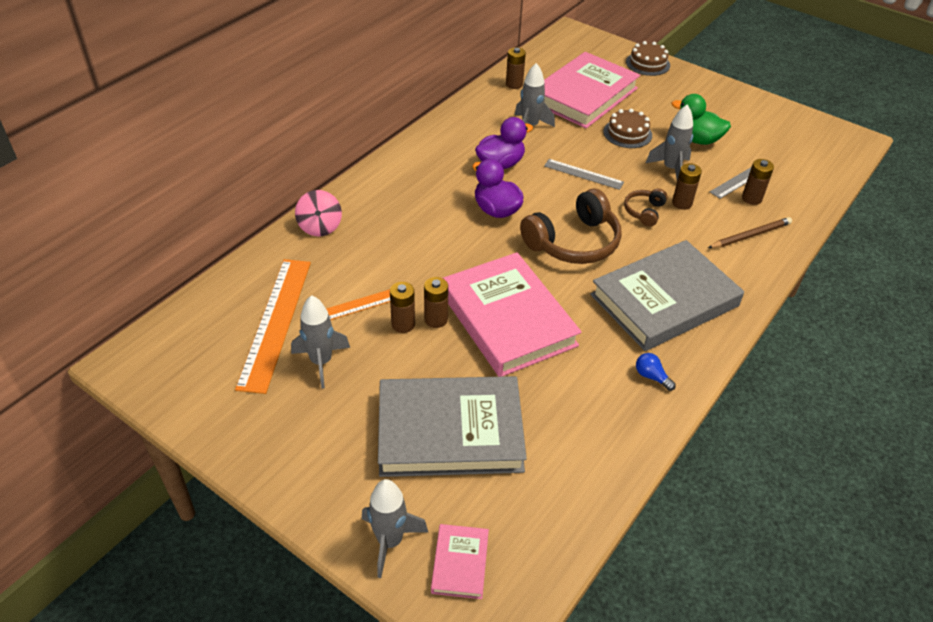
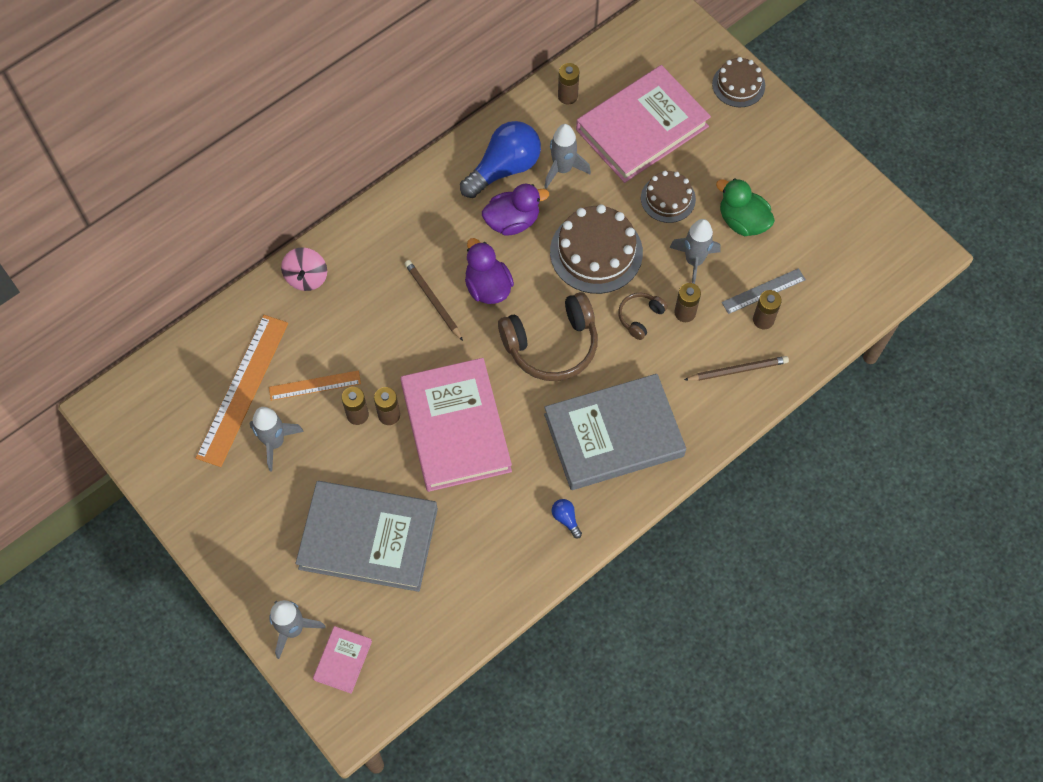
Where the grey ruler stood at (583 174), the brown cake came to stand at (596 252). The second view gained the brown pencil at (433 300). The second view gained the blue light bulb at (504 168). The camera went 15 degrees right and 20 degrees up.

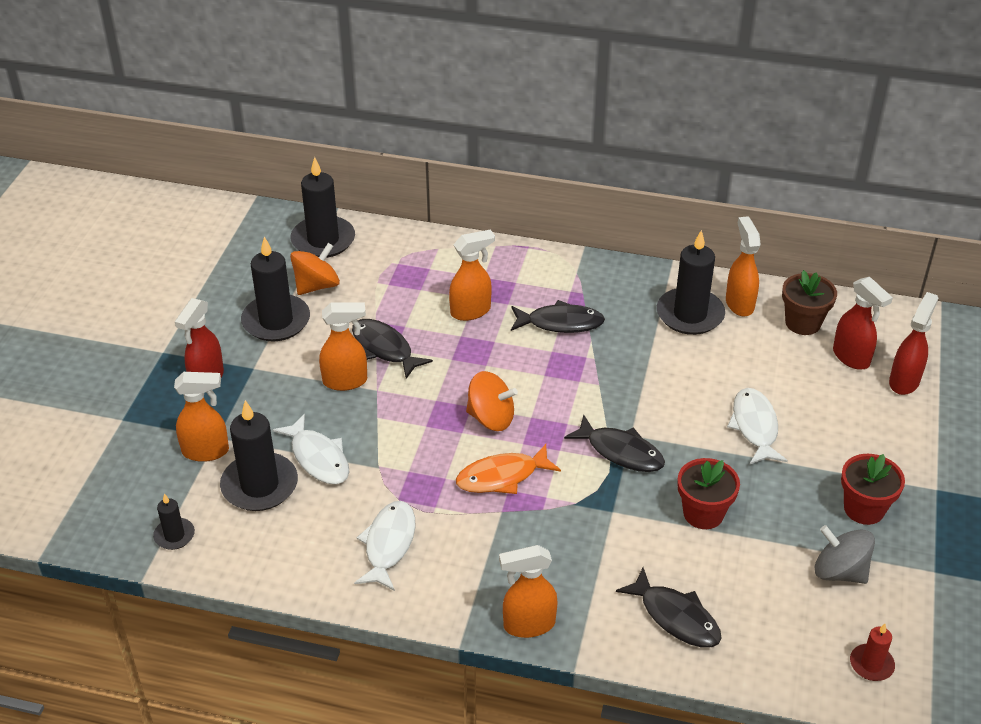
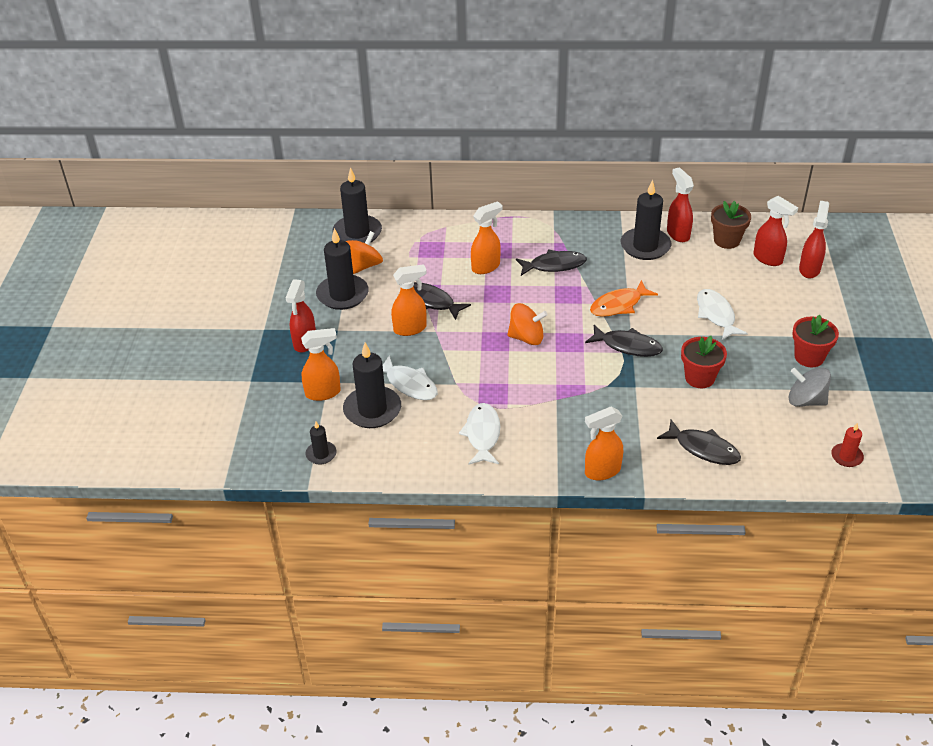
The orange fish ended up elsewhere, having gone from (502 477) to (619 305). What was the orange spray bottle at (739 303) turned into the red spray bottle at (678 234). The camera went 10 degrees left and 0 degrees up.

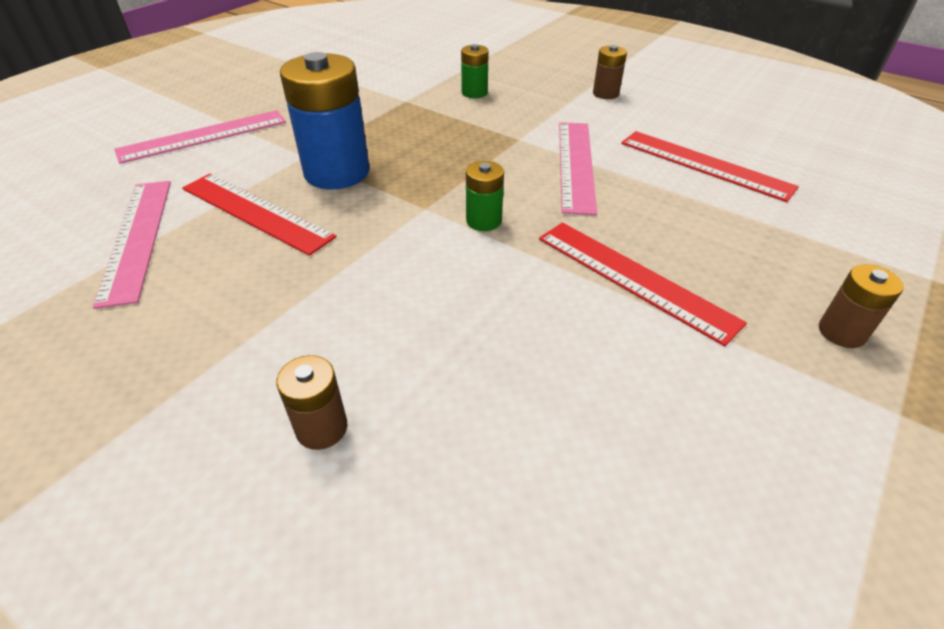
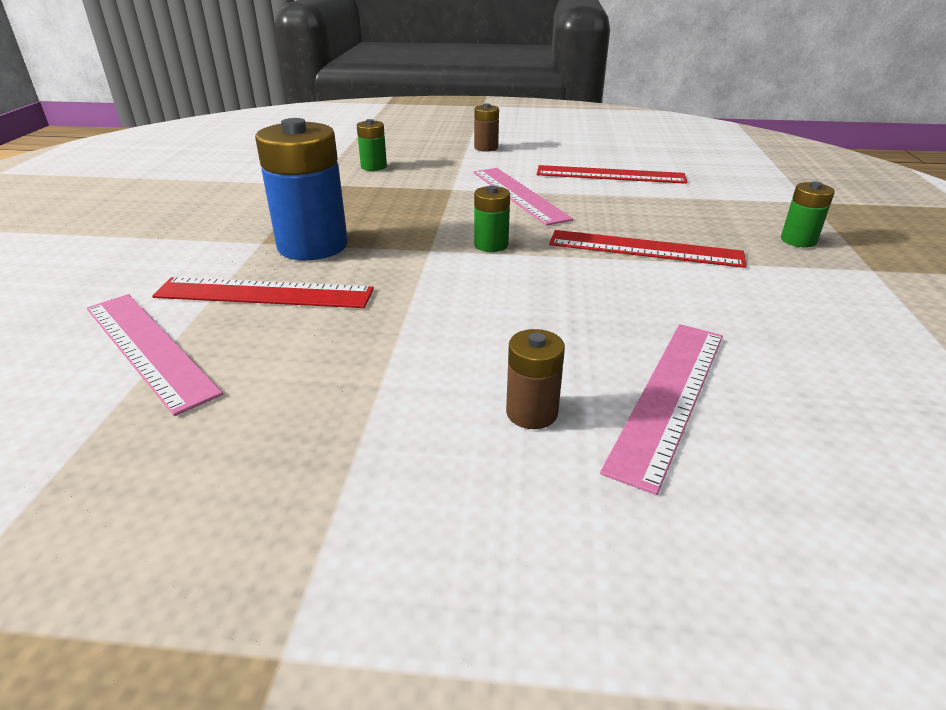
The pink ruler ended up elsewhere, having gone from (203 136) to (669 396). What was the brown battery at (841 332) turned into the green battery at (798 240). The camera went 30 degrees left and 10 degrees down.

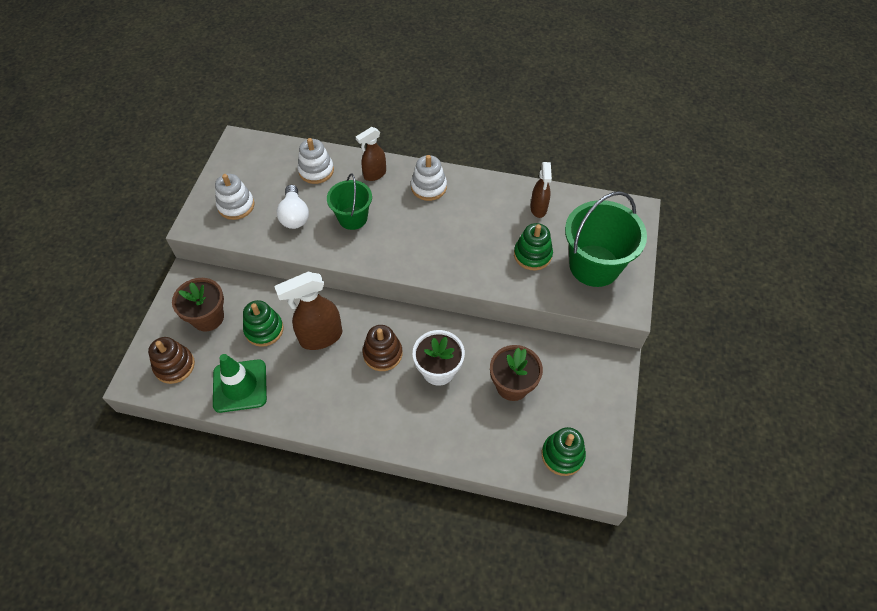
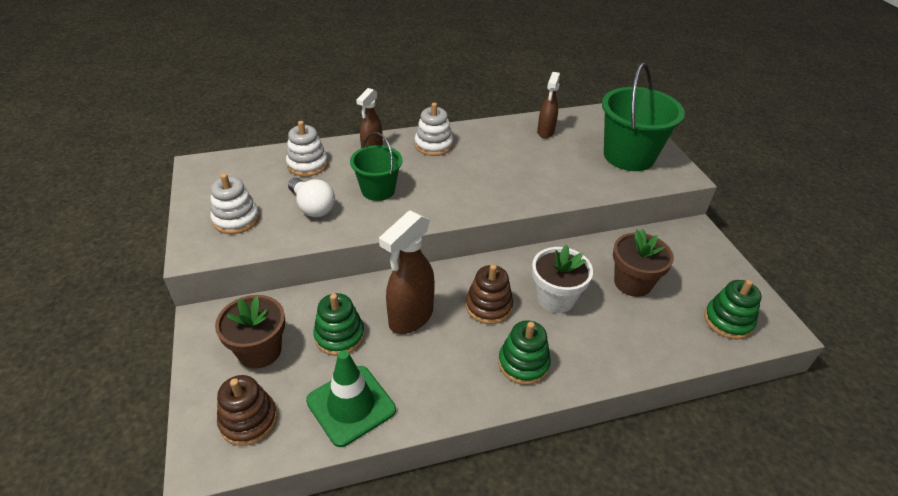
The green stacking toy ended up elsewhere, having gone from (532 255) to (523 363). The brown spray bottle at (538 209) ended up facing another way, 45 degrees clockwise from before. The camera went 30 degrees left and 15 degrees down.

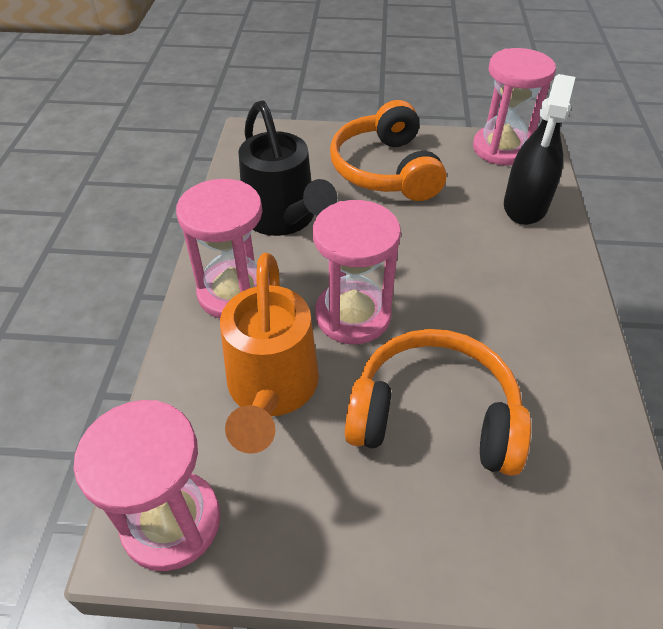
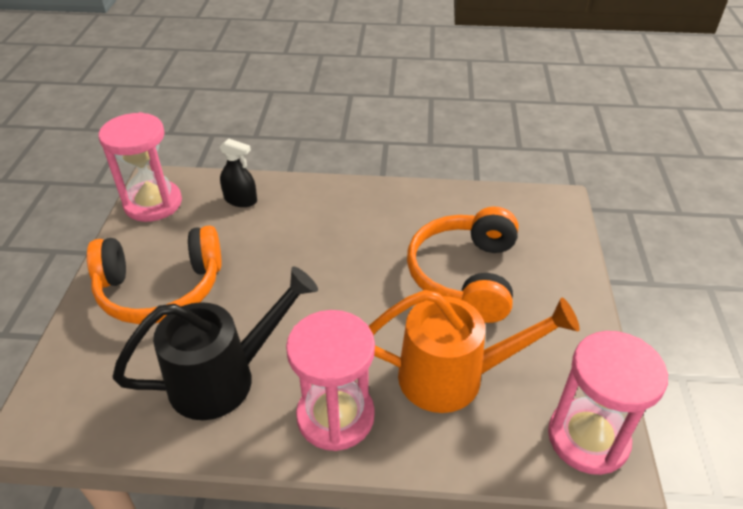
The second view lost the pink hourglass at (353 315). The size of the black spray bottle at (525 205) changed by a factor of 0.59. The camera went 90 degrees left and 5 degrees down.

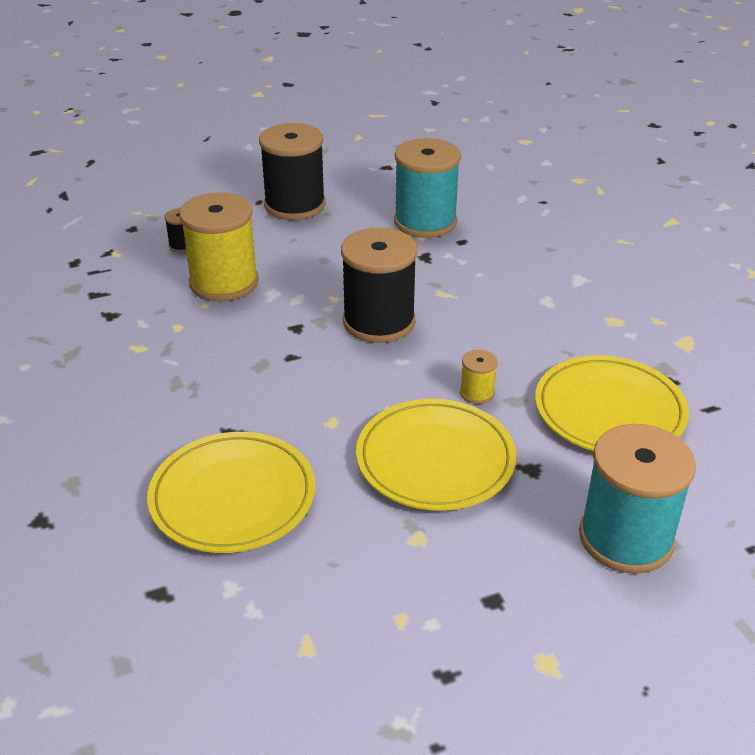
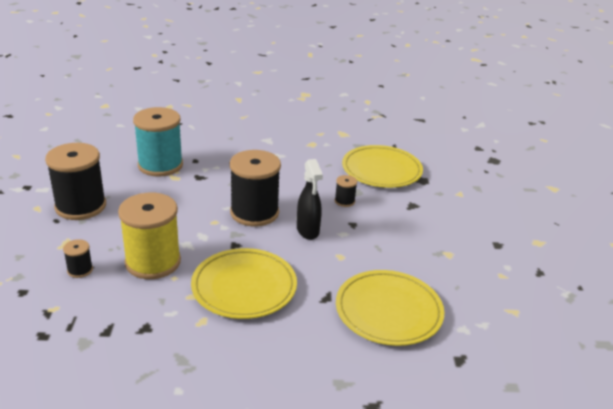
The yellow plate ended up elsewhere, having gone from (435 459) to (244 287). What was the yellow spool at (477 393) turned into the black spool at (344 201). The second view lost the turquoise spool at (625 538). The second view gained the black spray bottle at (308 231). The camera went 70 degrees left and 5 degrees down.

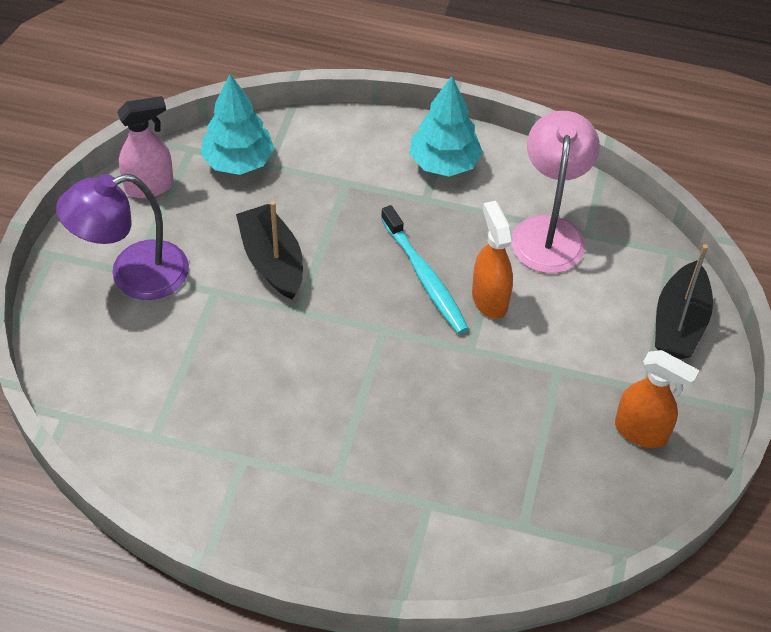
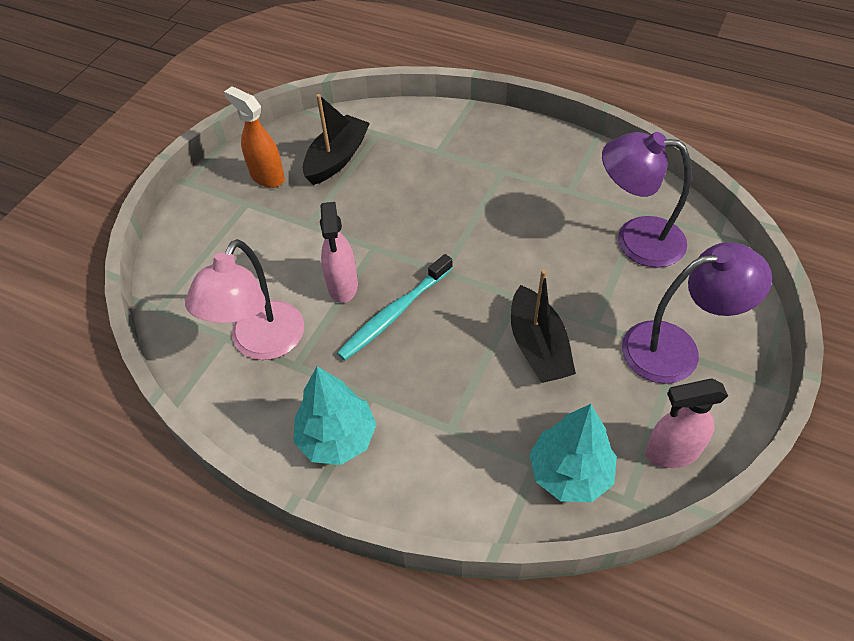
The turquoise toothbrush at (424 277) ended up facing another way, 120 degrees counterclockwise from before. What was the orange spray bottle at (489 299) turned into the pink spray bottle at (343 286). The black boat ended up elsewhere, having gone from (679 323) to (337 158). The second view gained the purple lamp at (636 239). The camera went 165 degrees left and 0 degrees up.

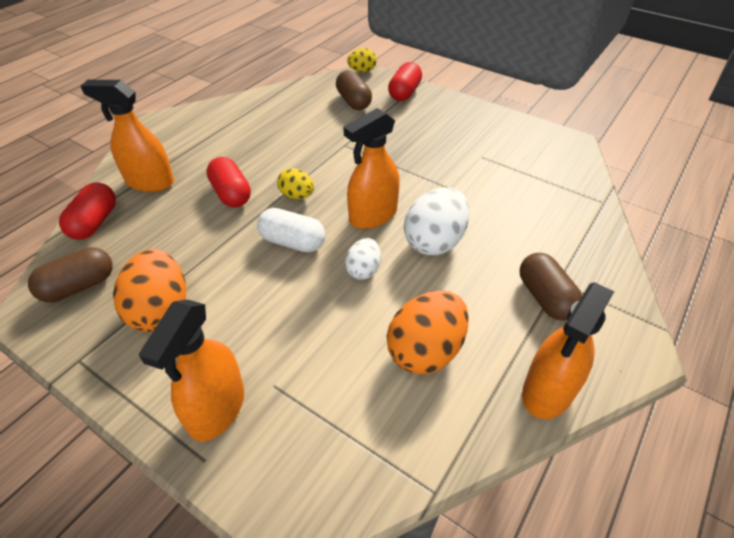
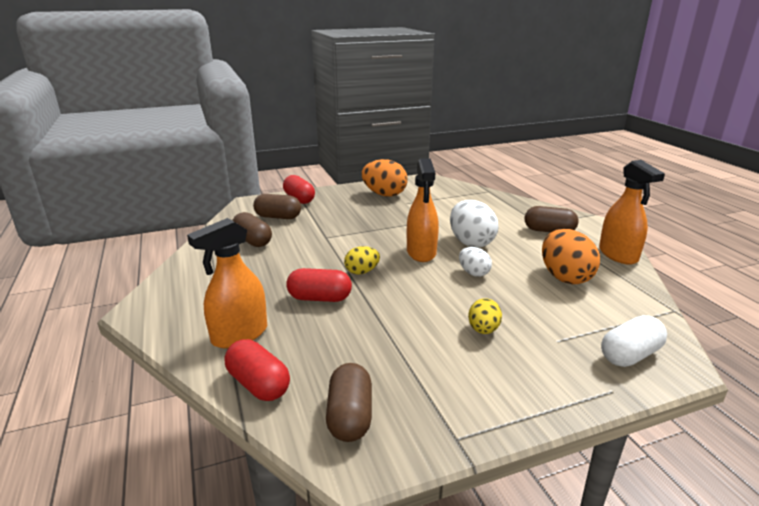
The orange egg ended up elsewhere, having gone from (161 310) to (384 194). The second view lost the orange spray bottle at (216 409). The white capsule ended up elsewhere, having gone from (292 242) to (629 355). The yellow egg ended up elsewhere, having gone from (362 71) to (483 330). The second view gained the brown capsule at (253 241). The camera went 55 degrees left and 20 degrees down.

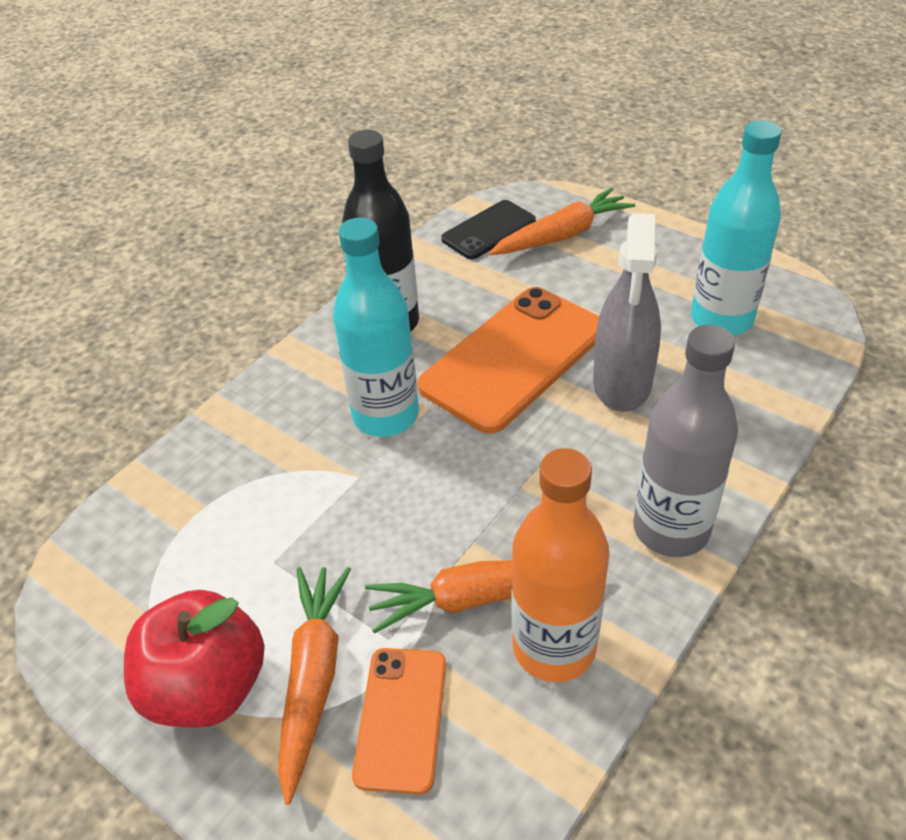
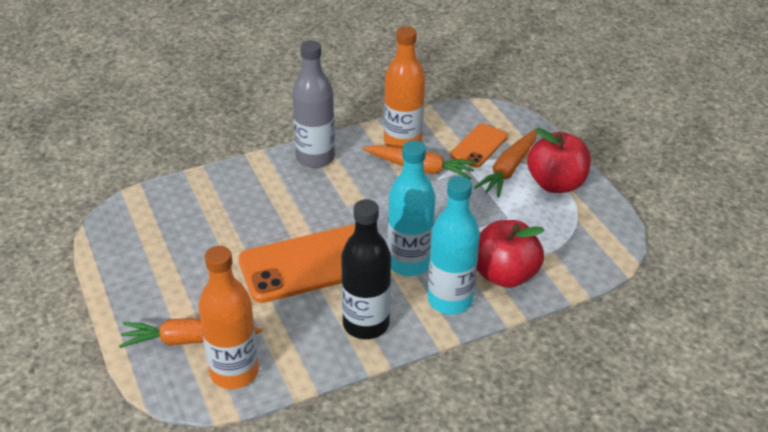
Where the black phone stood at (488 230), the orange bottle came to stand at (234 372). The second view lost the grey spray bottle at (622 382). The turquoise bottle ended up elsewhere, having gone from (721 319) to (450 300). The second view gained the red apple at (505 275). The camera went 155 degrees left and 5 degrees down.

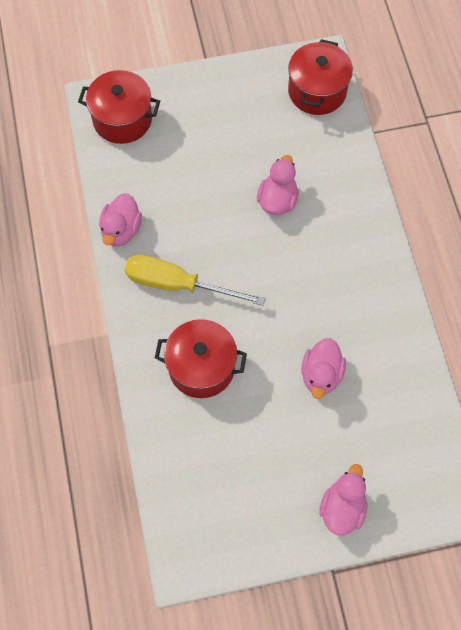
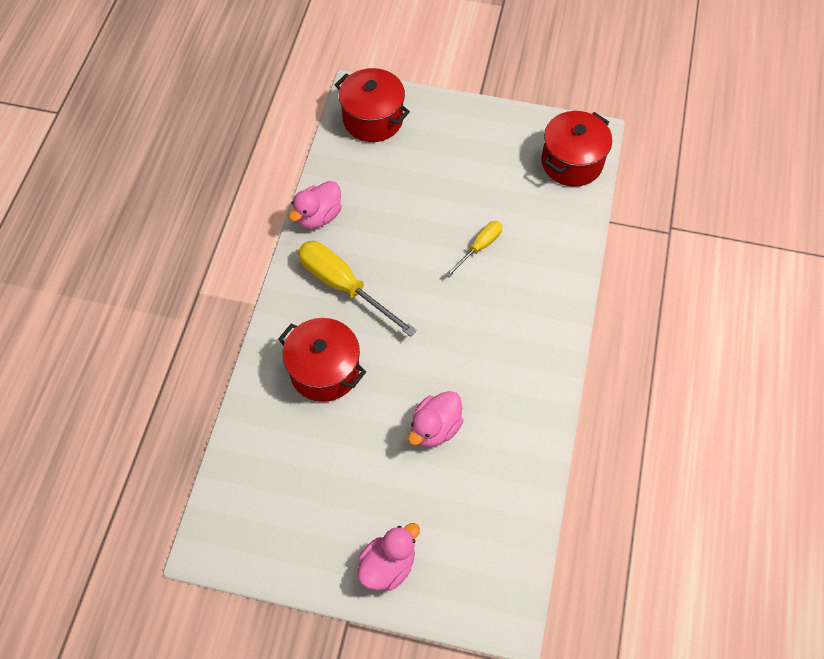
Where the pink duck stood at (277 200), the yellow screwdriver came to stand at (479 247). The camera went 25 degrees right and 5 degrees down.

